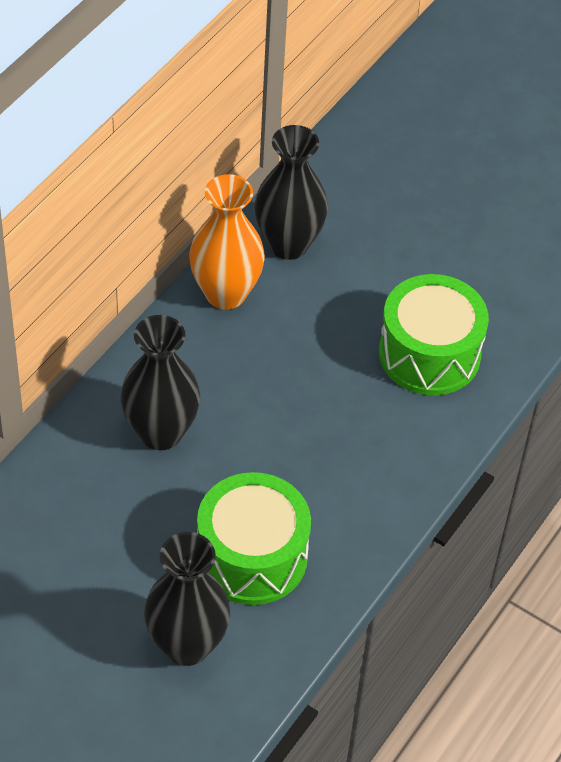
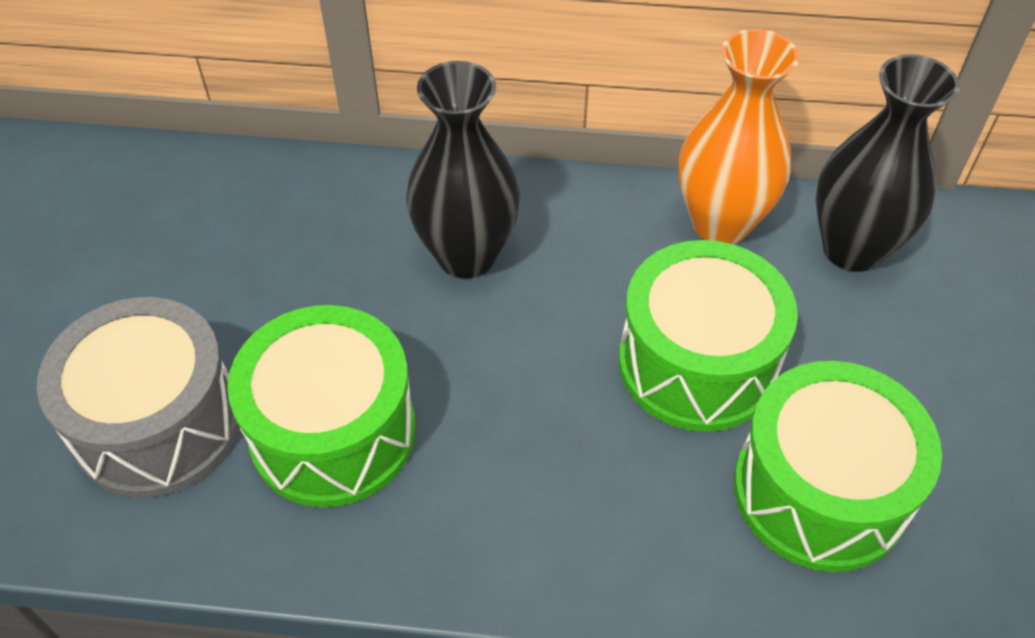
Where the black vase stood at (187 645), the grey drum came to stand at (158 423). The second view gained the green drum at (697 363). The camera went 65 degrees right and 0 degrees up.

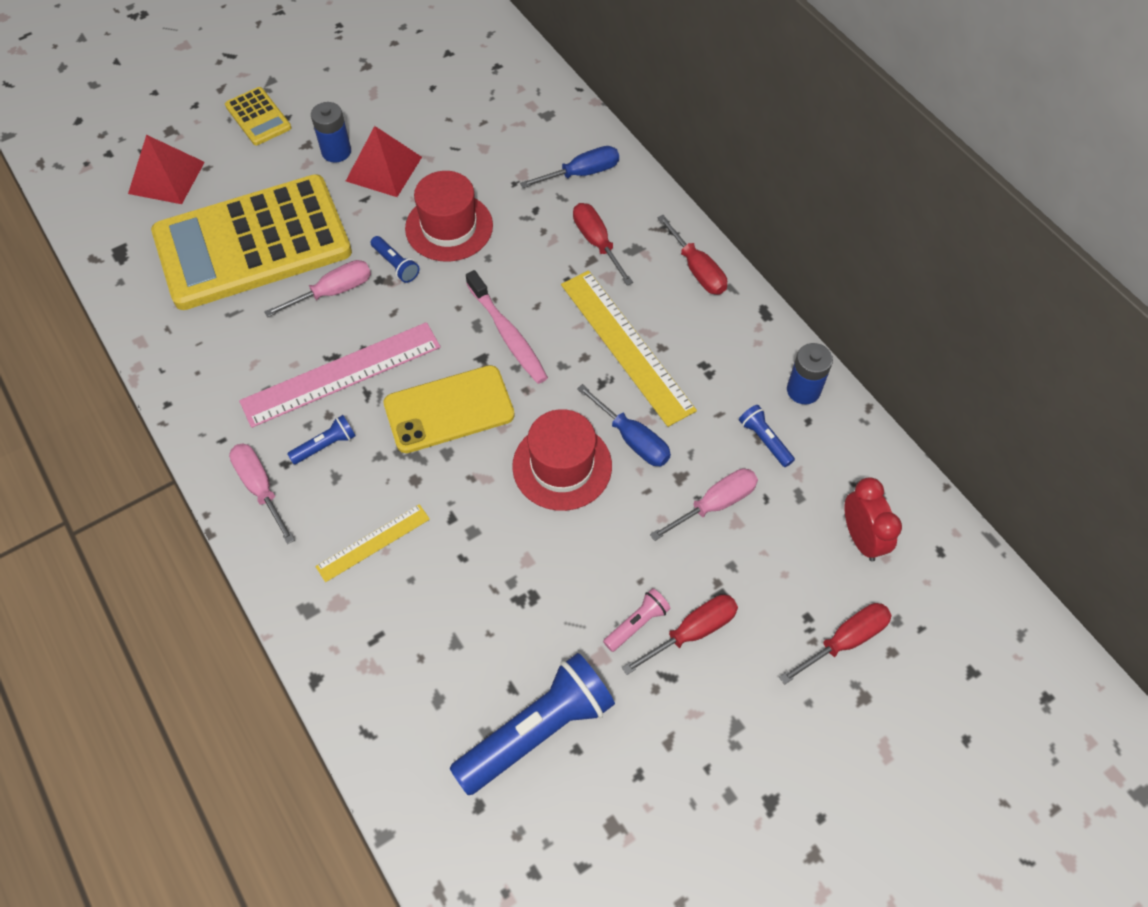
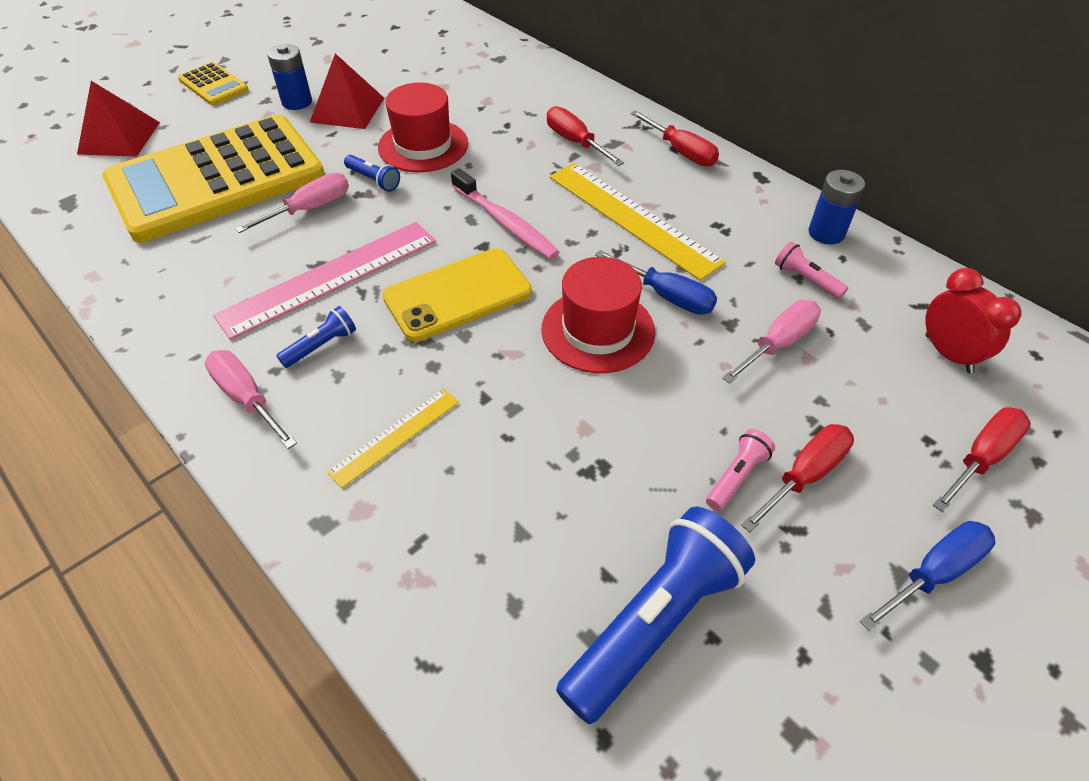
The blue screwdriver ended up elsewhere, having gone from (581 173) to (934 573). What was the blue flashlight at (764 440) turned into the pink flashlight at (806 279). The camera went 10 degrees left and 10 degrees down.

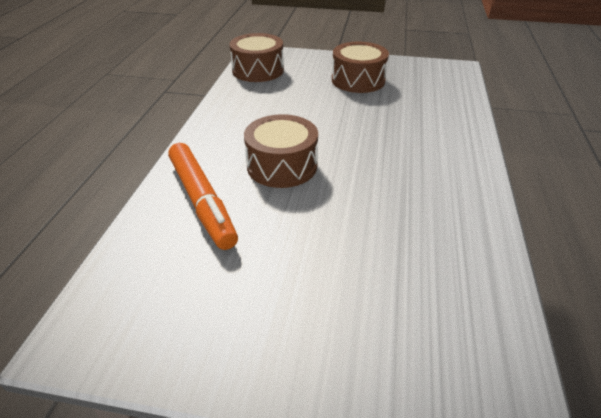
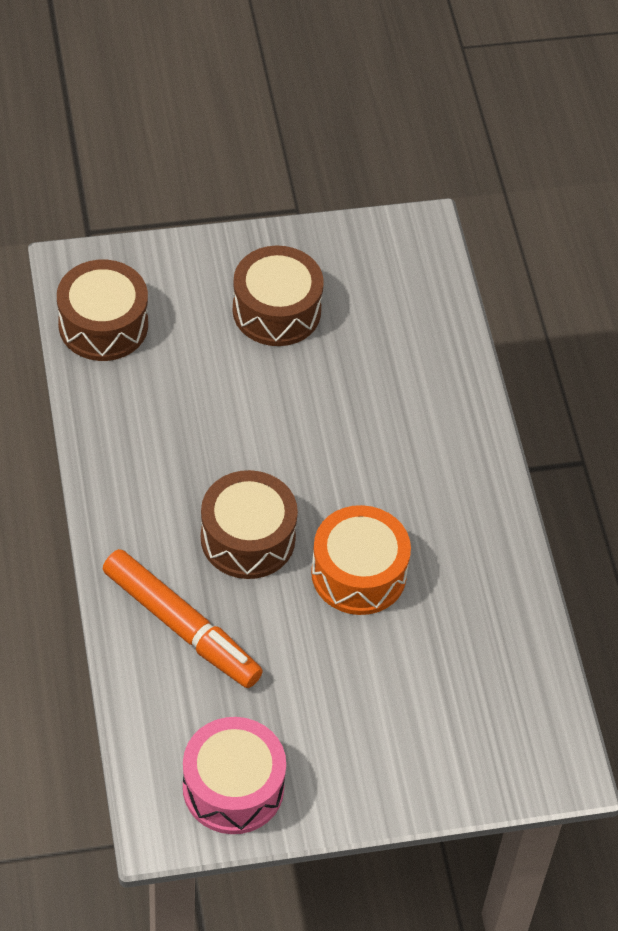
The second view gained the pink drum at (233 787). The second view gained the orange drum at (358 573). The camera went 25 degrees left and 15 degrees up.

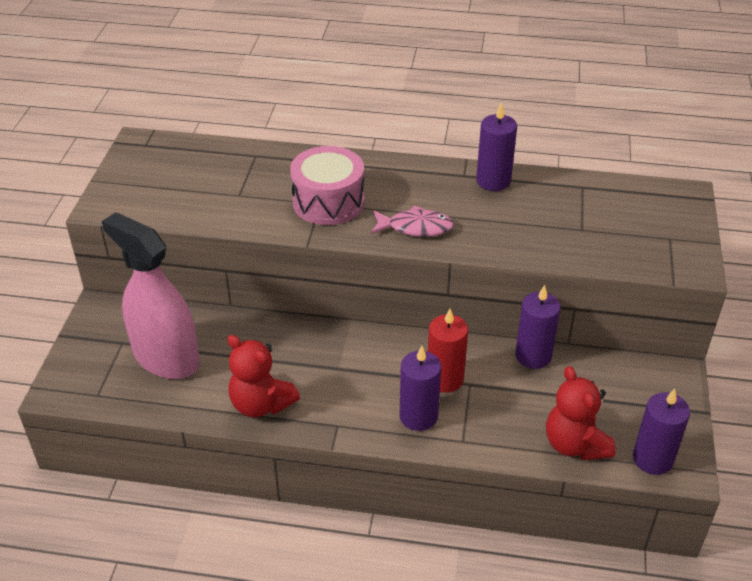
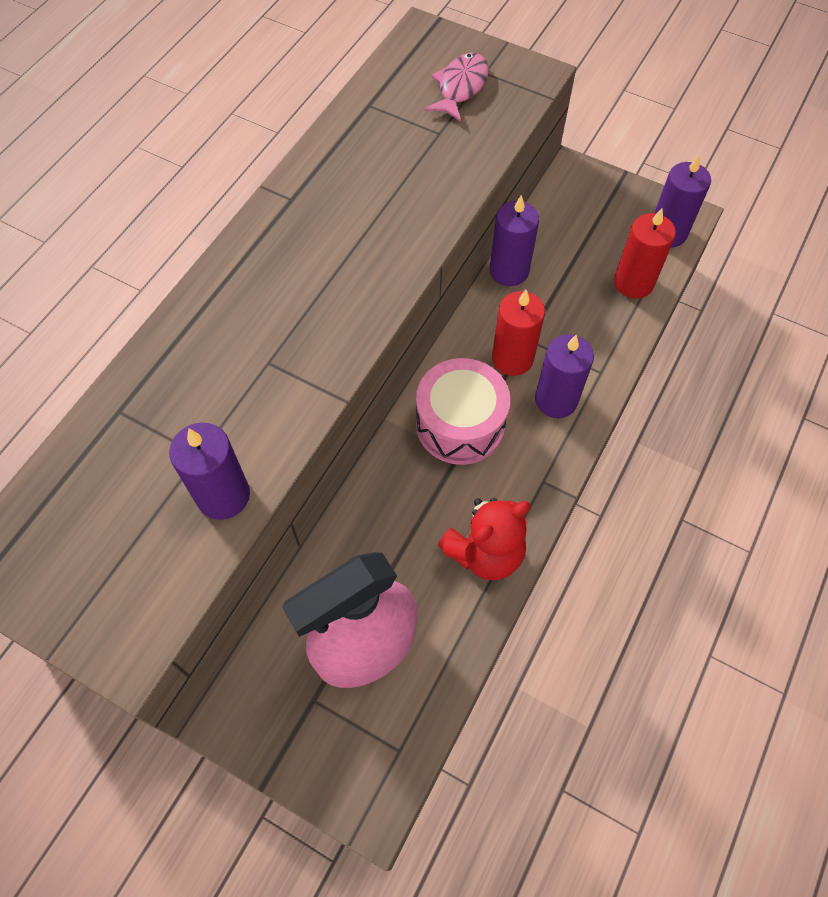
The pink drum ended up elsewhere, having gone from (328 202) to (460 424). The pink fish ended up elsewhere, having gone from (415 227) to (460 87). The purple candle ended up elsewhere, having gone from (493 181) to (223 495). Where the red teddy bear stood at (574 444), the red candle came to stand at (633 283). The camera went 70 degrees left and 20 degrees up.

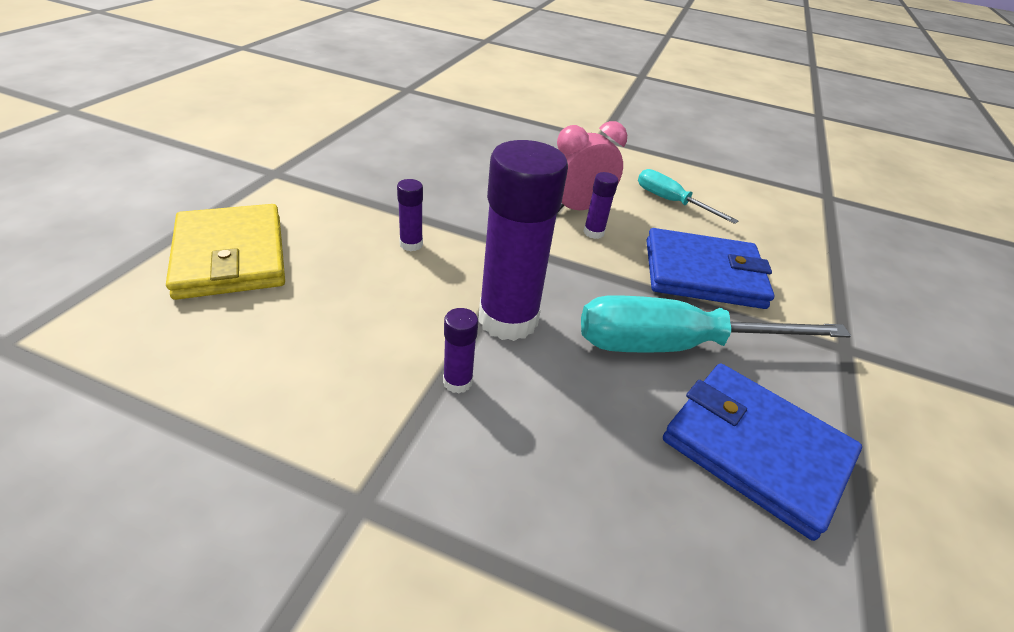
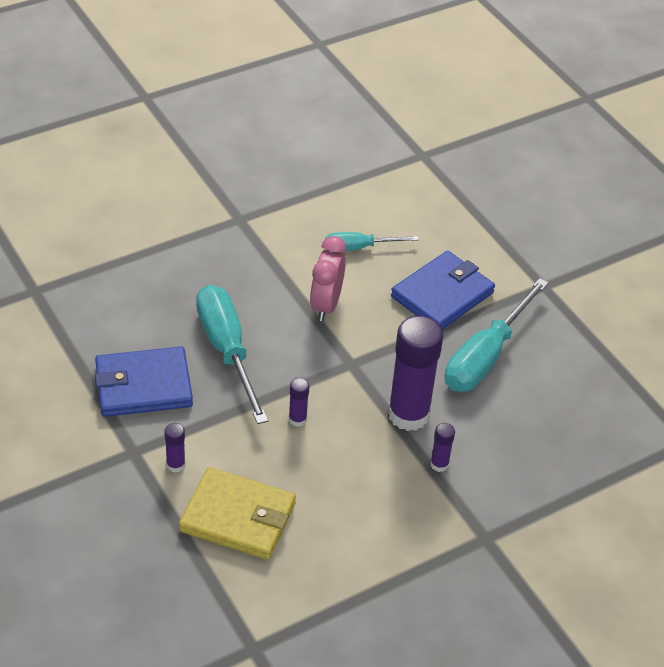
The purple glue stick ended up elsewhere, having gone from (593 232) to (175 465). The blue wallet ended up elsewhere, having gone from (755 449) to (143 386). The second view gained the turquoise screwdriver at (227 350). The camera went 50 degrees left and 5 degrees up.

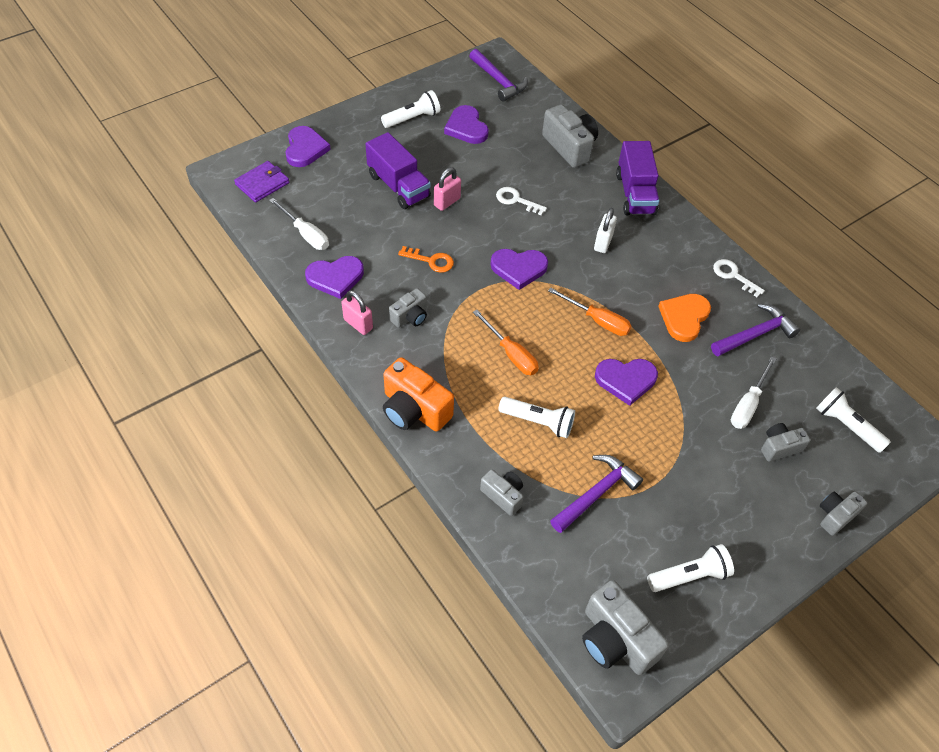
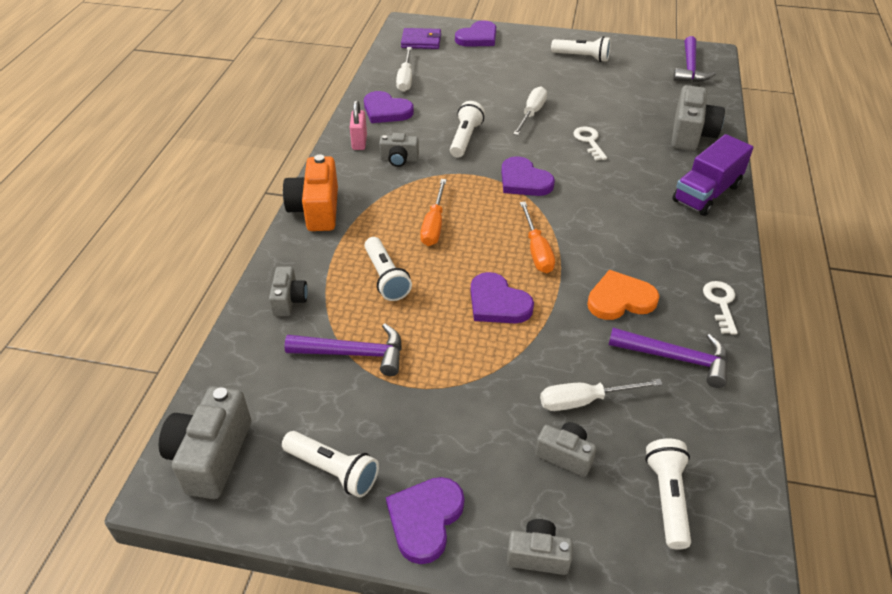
The second view lost the purple truck at (398 186). Where the orange key stood at (431 261), the white flashlight came to stand at (465 138). Where the pink padlock stood at (447 202), the white screwdriver came to stand at (531 114). The purple heart ended up elsewhere, having gone from (466 127) to (425 519). The second view lost the white padlock at (603 243). The camera went 50 degrees right and 10 degrees down.

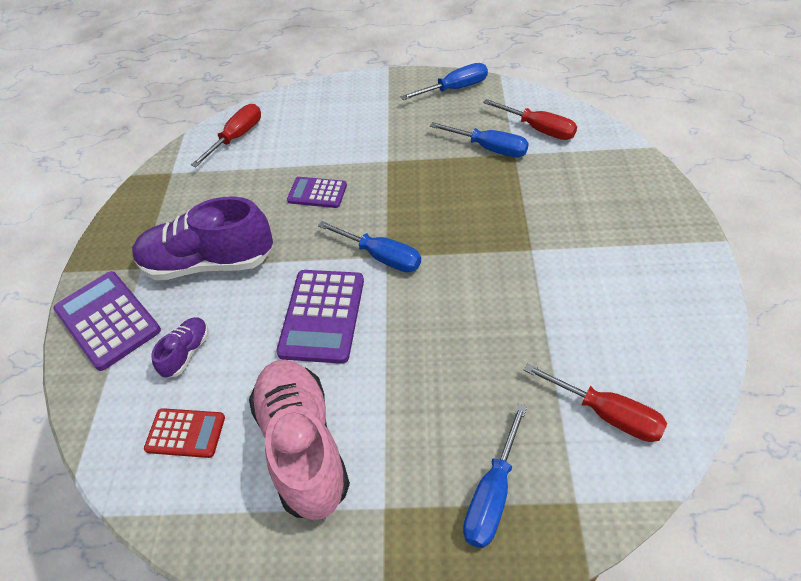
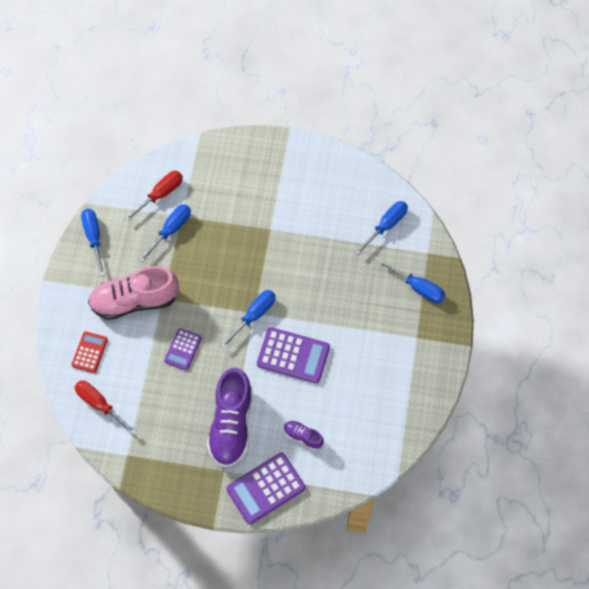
The red calculator ended up elsewhere, having gone from (185 433) to (90 352). The pink shoe ended up elsewhere, having gone from (303 446) to (134 301). What was the red screwdriver at (606 413) turned into the blue screwdriver at (386 226). The camera went 85 degrees left and 15 degrees up.

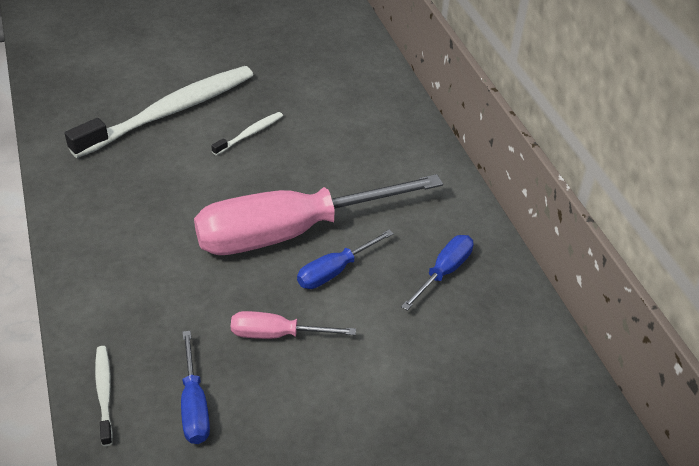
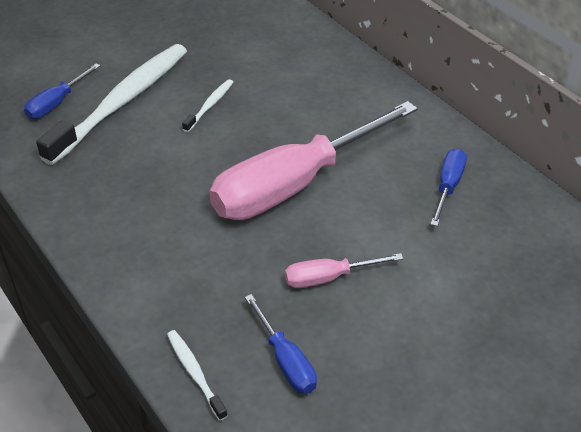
The blue screwdriver ended up elsewhere, having gone from (335 271) to (57 103). The camera went 15 degrees left and 0 degrees up.

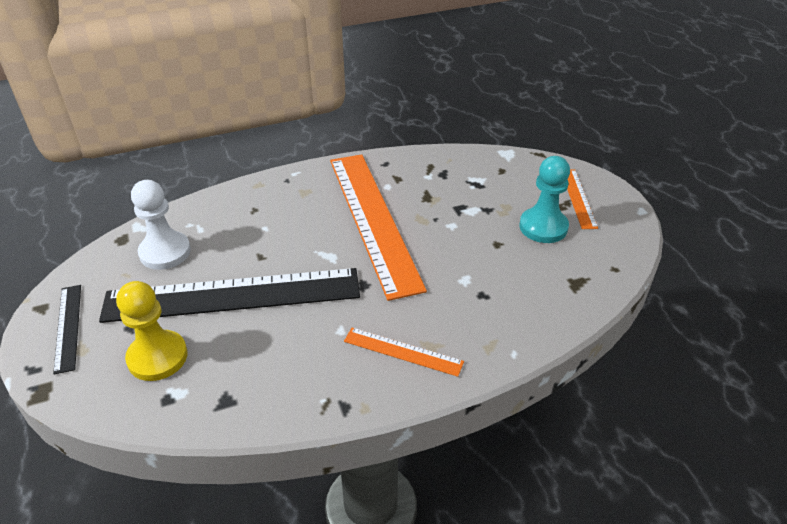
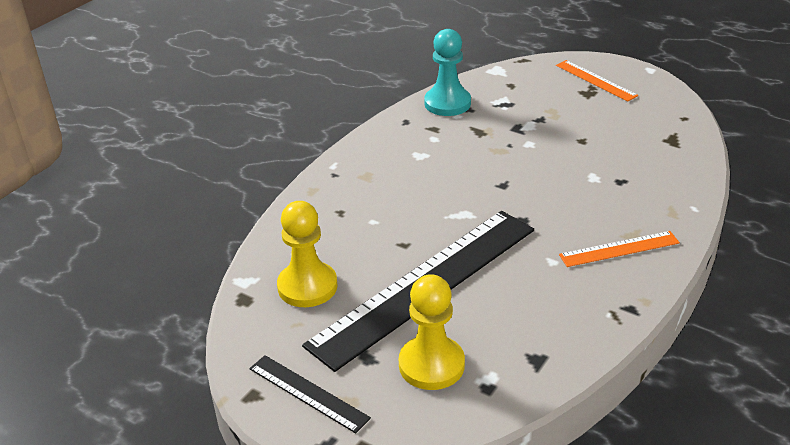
What was the white pawn at (165 252) turned into the yellow pawn at (307 286). The second view lost the orange ruler at (373 220). The turquoise pawn ended up elsewhere, having gone from (543 227) to (447 103). The camera went 35 degrees left and 5 degrees down.

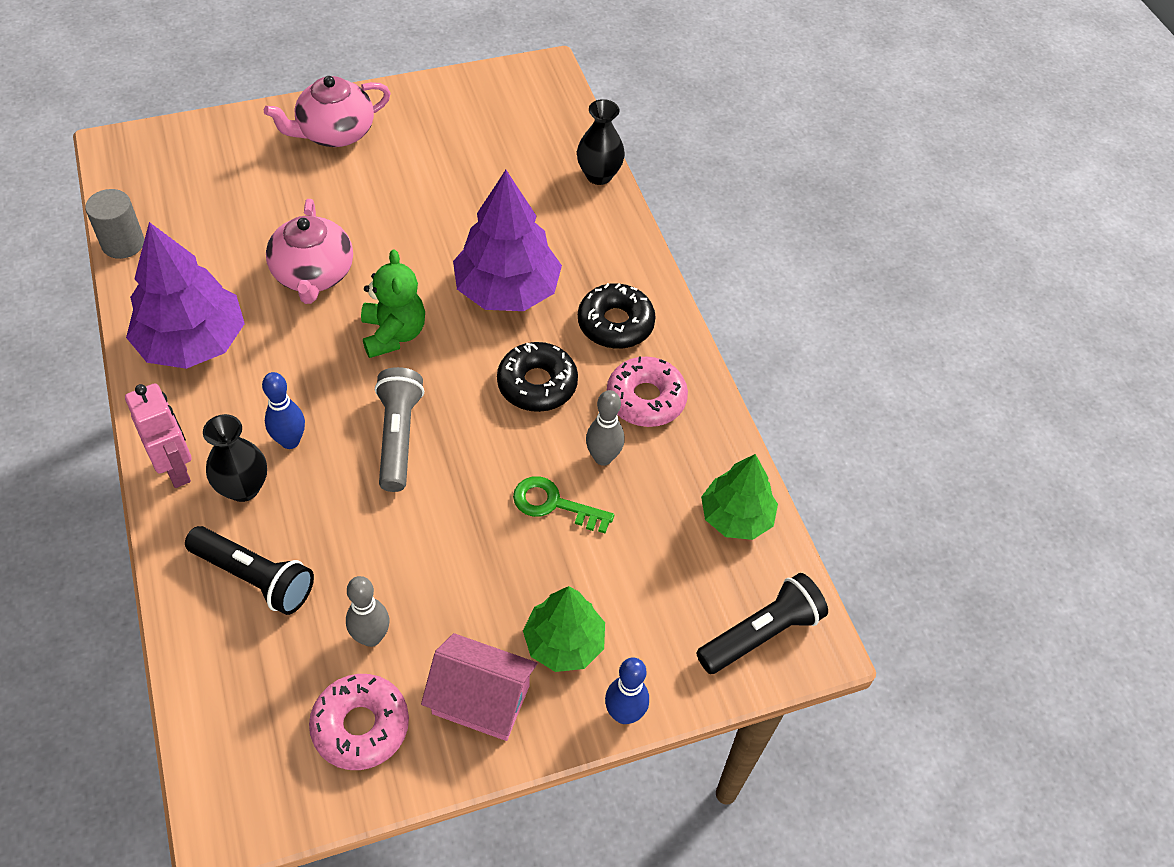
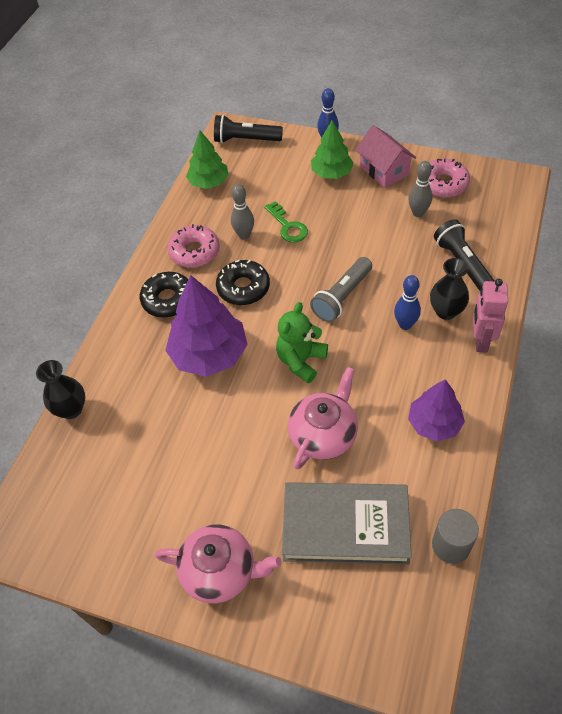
The size of the purple tree at (192 342) changed by a factor of 0.63. The second view gained the grey book at (345 526). The camera went 135 degrees left and 0 degrees up.

